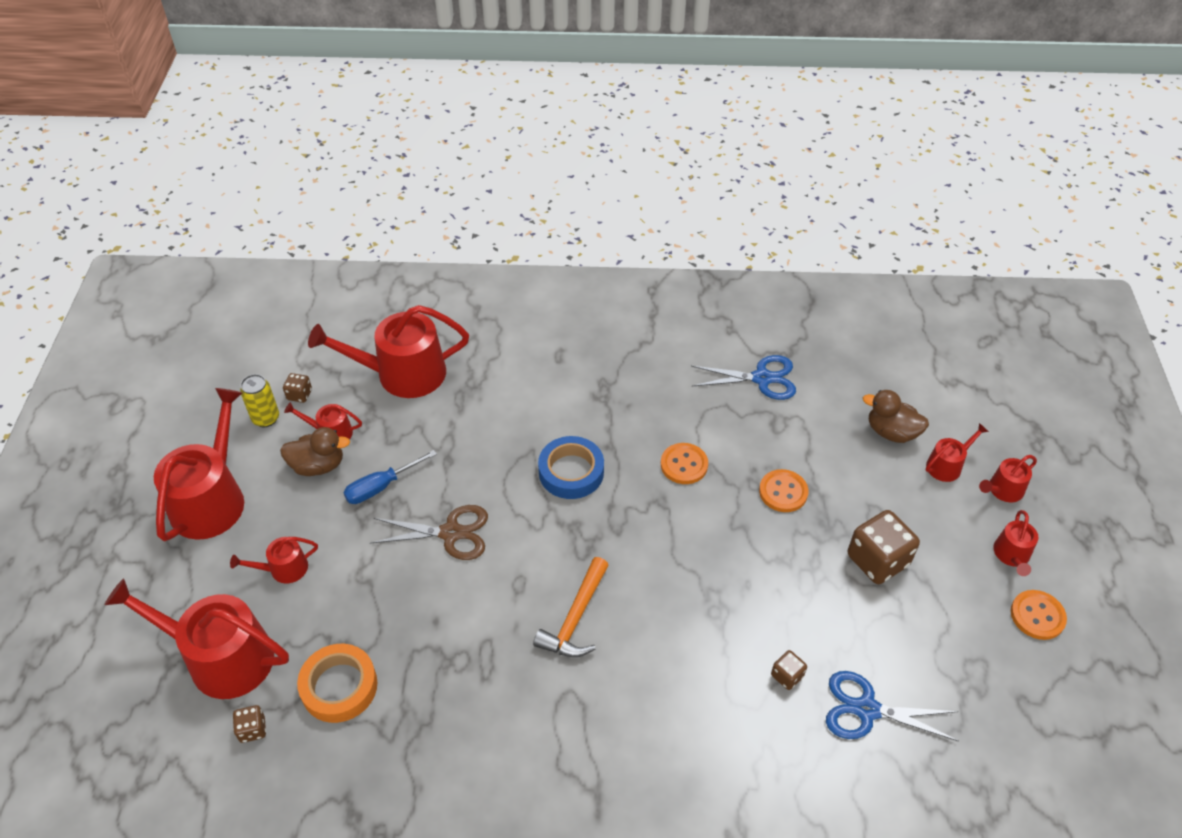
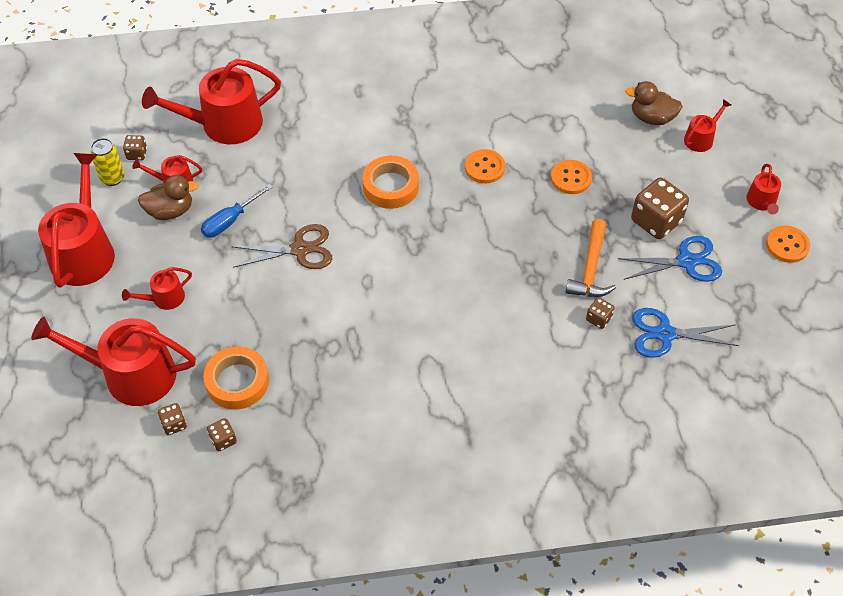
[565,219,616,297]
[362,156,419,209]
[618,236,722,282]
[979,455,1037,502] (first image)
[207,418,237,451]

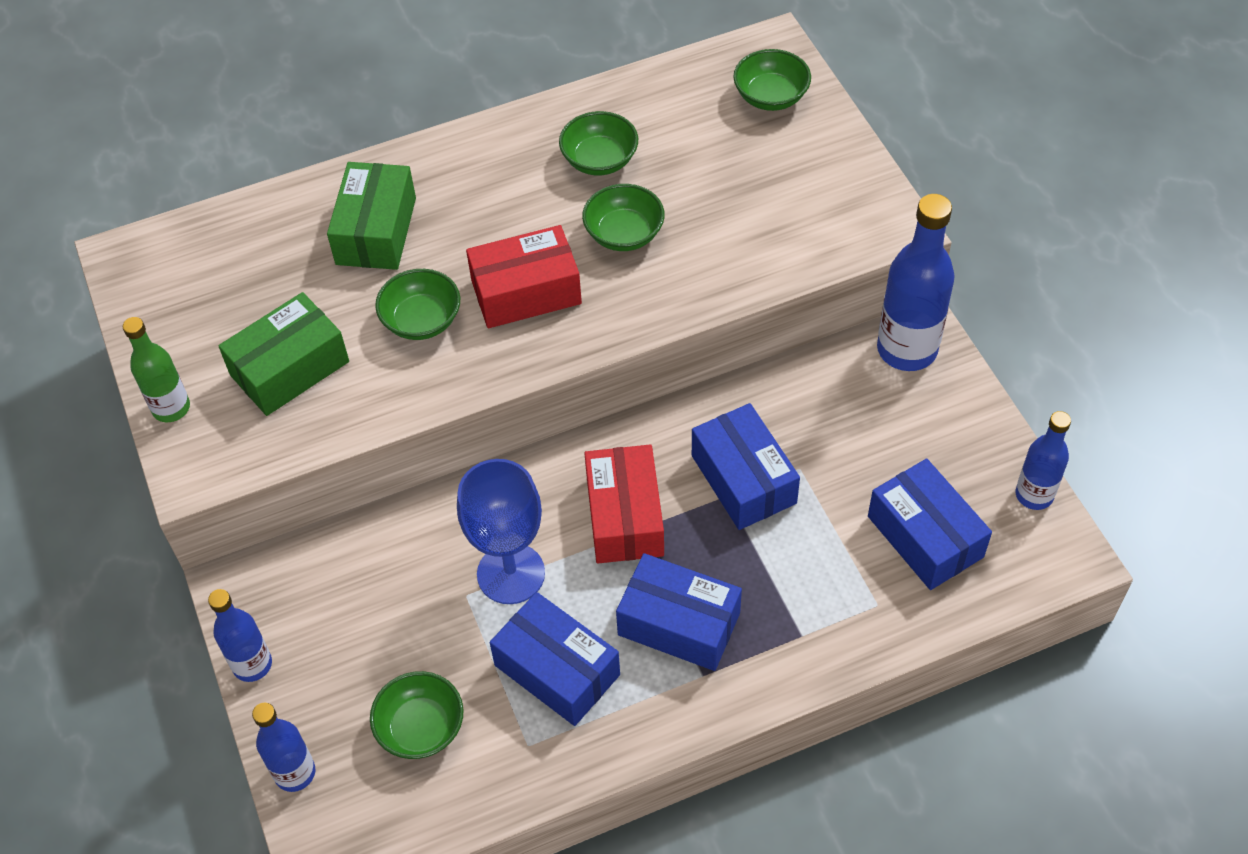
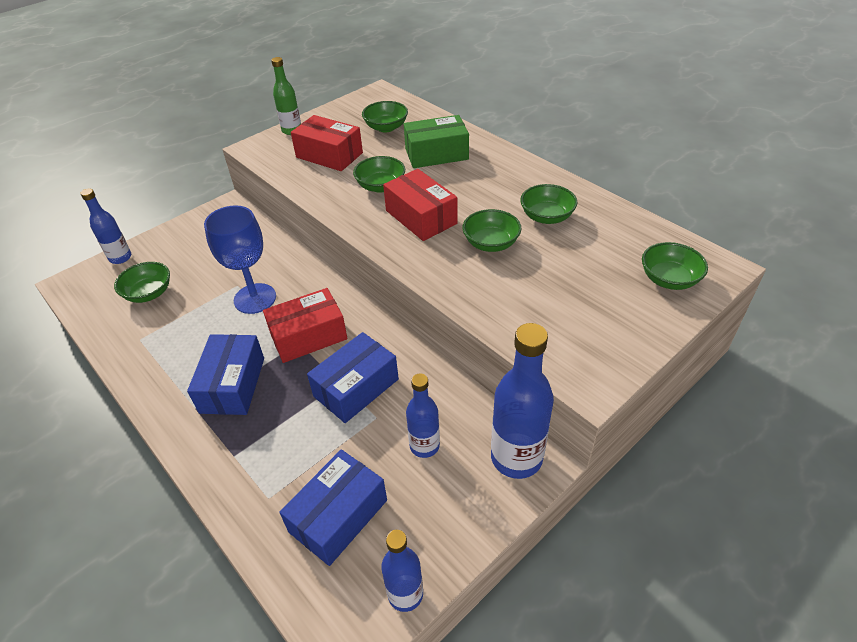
[406,373,440,458]
[291,115,363,171]
[490,592,620,726] (first image)
[362,101,408,132]

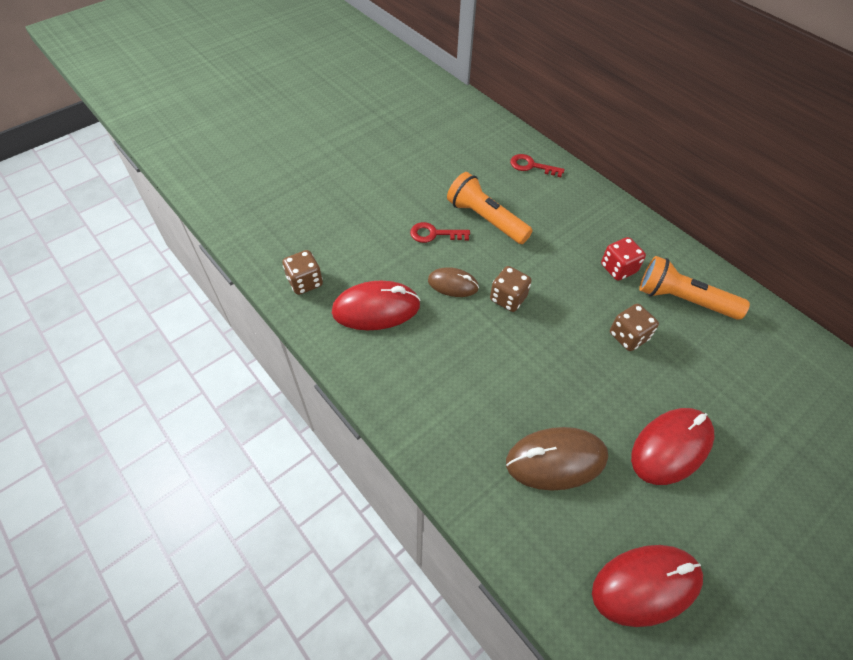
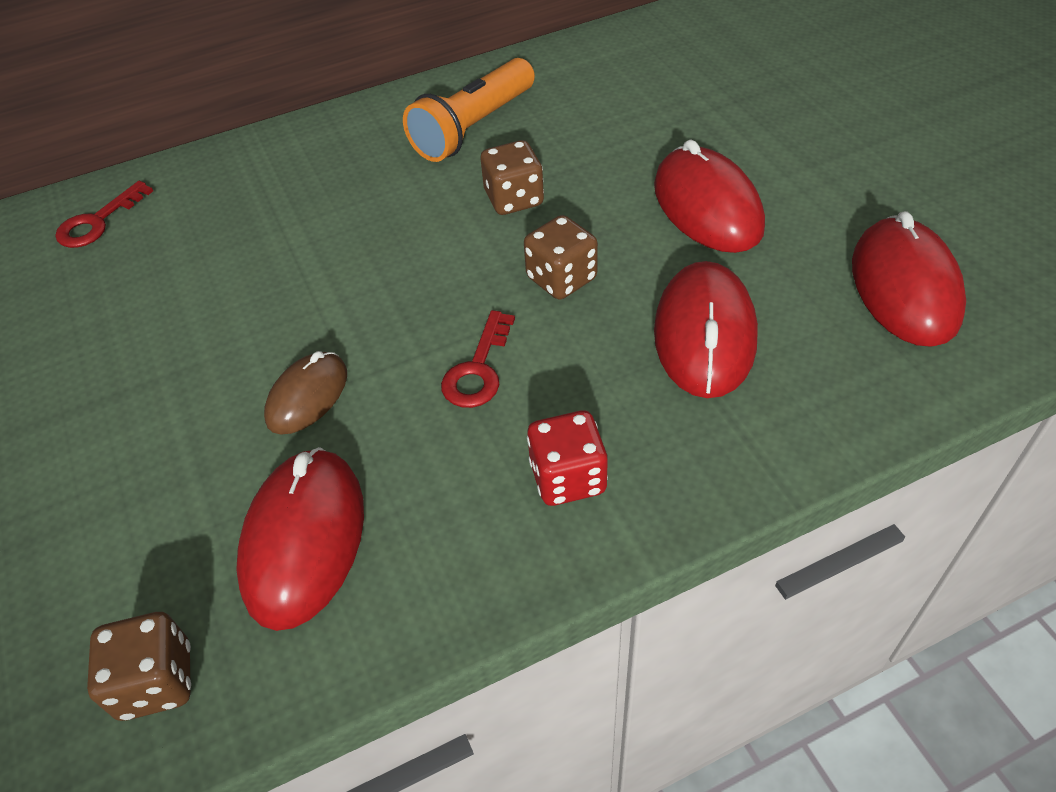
[441,310,515,408]
[447,172,533,244] (first image)
[524,215,598,300]
[654,261,758,398]
[527,411,608,506]

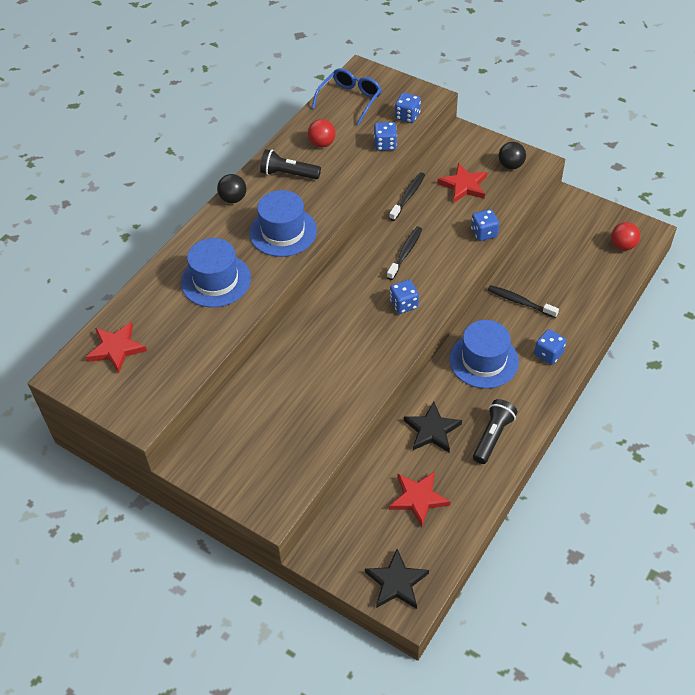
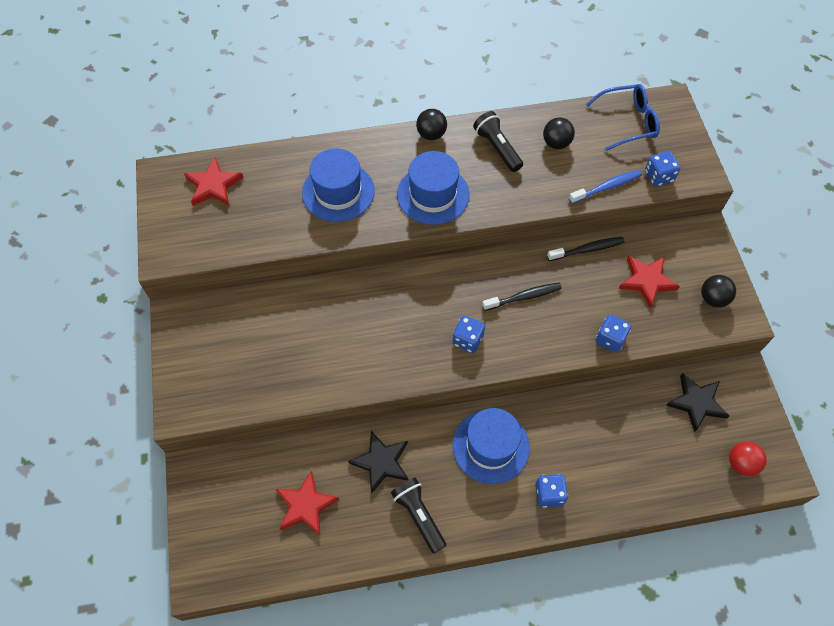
[543,117,575,149]
[666,373,729,432]
[569,170,642,204]
[391,478,446,554]
[488,285,559,318] (first image)

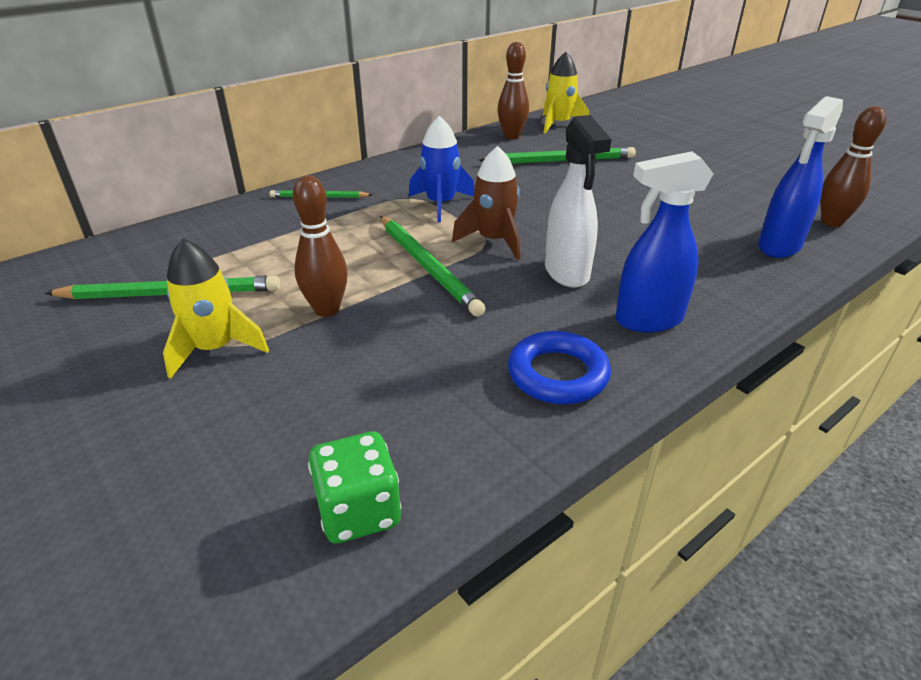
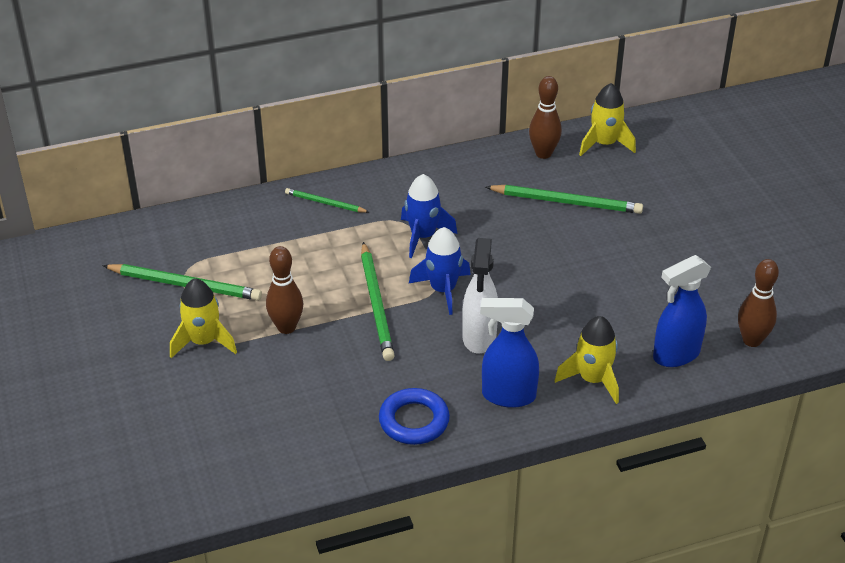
[308,431,401,543] (first image)
[409,227,471,315]
[554,316,619,404]

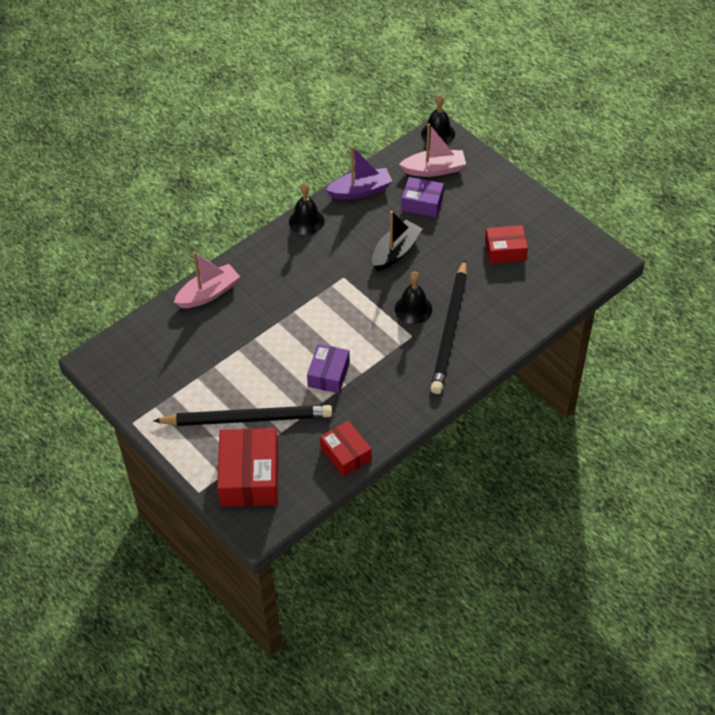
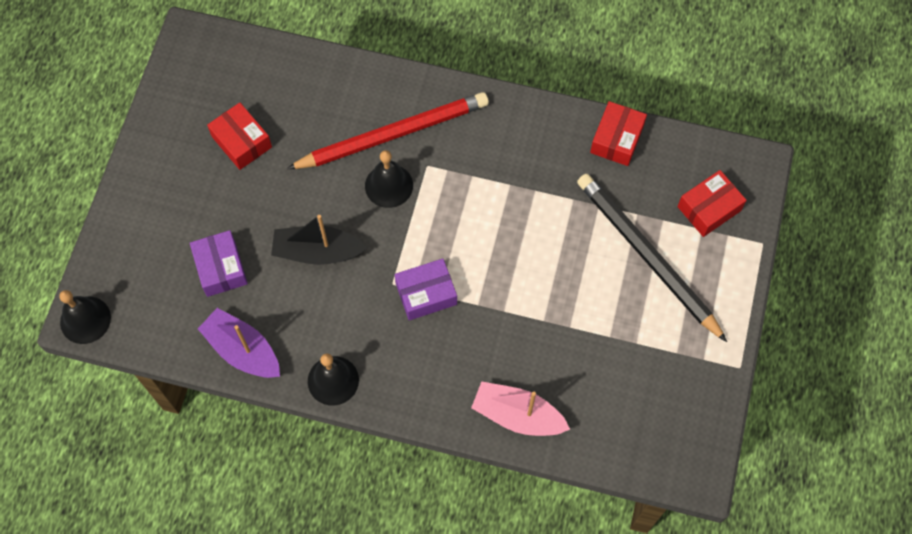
[677,170,747,237]
[395,258,457,320]
[399,124,466,177] (first image)
[287,92,489,169]

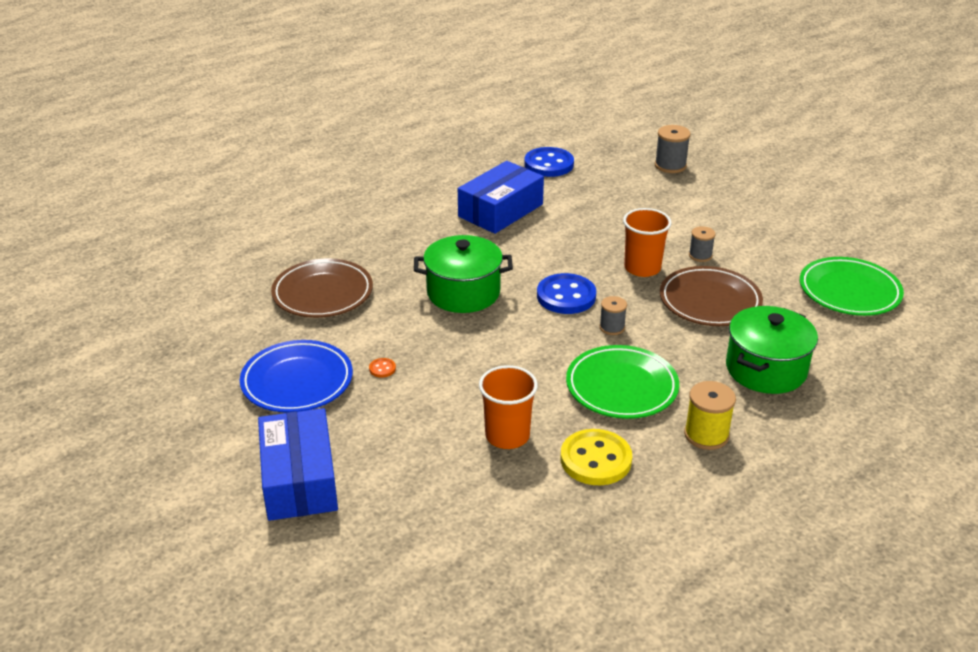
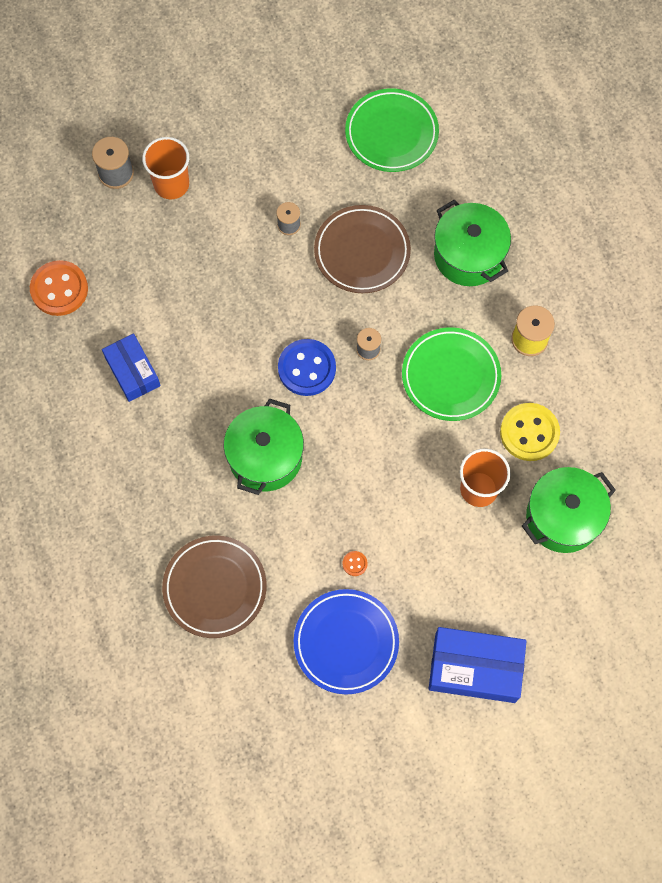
[102,334,161,402]
[30,260,88,316]
[142,137,189,199]
[522,467,616,553]

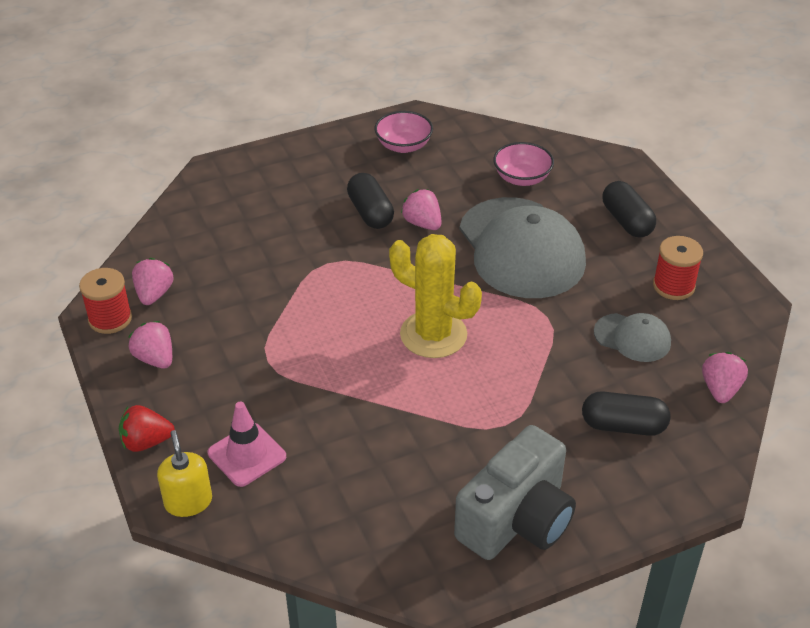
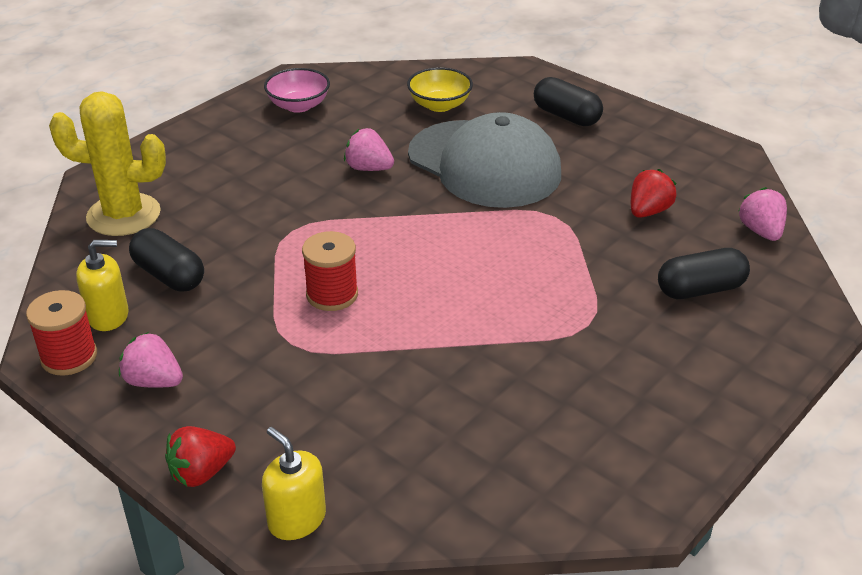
[76,240,129,331]
[208,402,286,487] (first image)
[129,228,204,292]
[49,91,166,236]
[454,425,576,560] (first image)
[407,67,473,112]
[631,169,677,218]
[302,231,358,311]

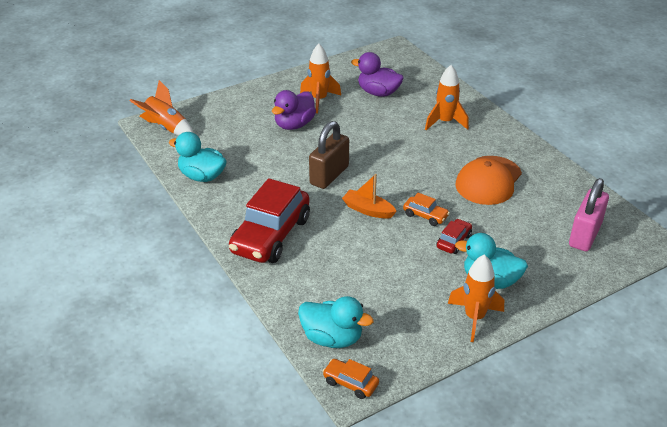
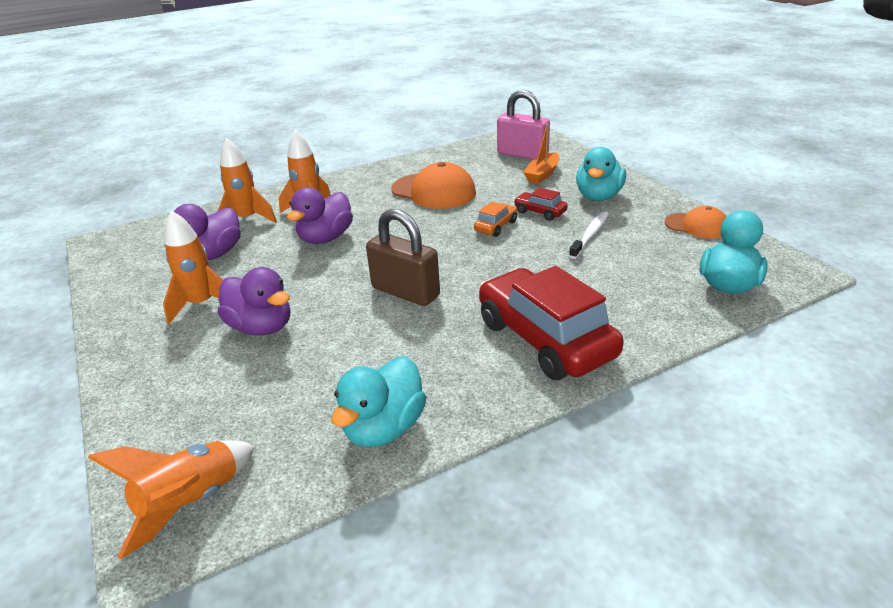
[479,266,624,380]
[322,359,379,399] (first image)
[523,124,559,184]
[218,138,277,223]
[287,187,353,244]
[569,211,609,259]
[665,206,726,239]

